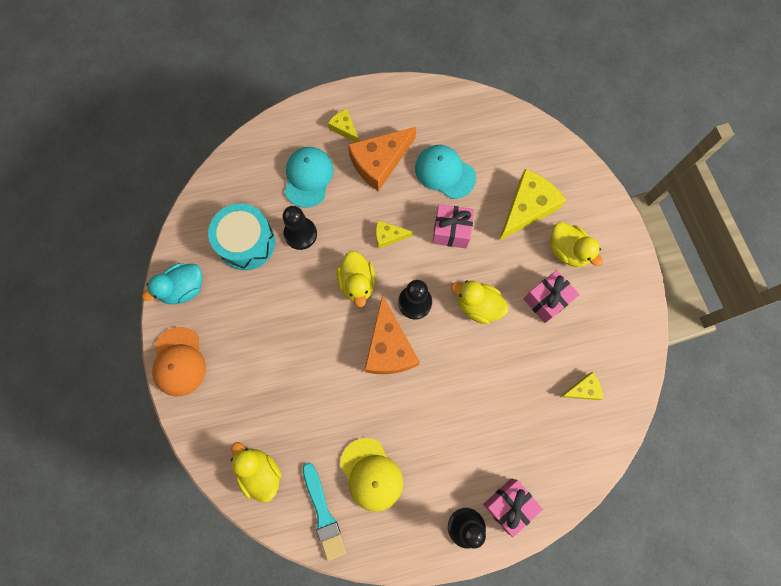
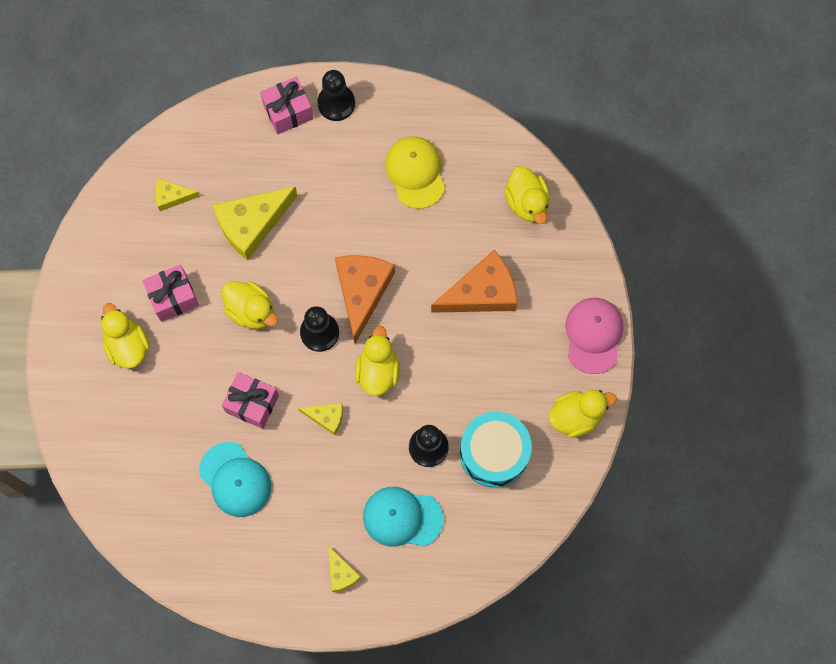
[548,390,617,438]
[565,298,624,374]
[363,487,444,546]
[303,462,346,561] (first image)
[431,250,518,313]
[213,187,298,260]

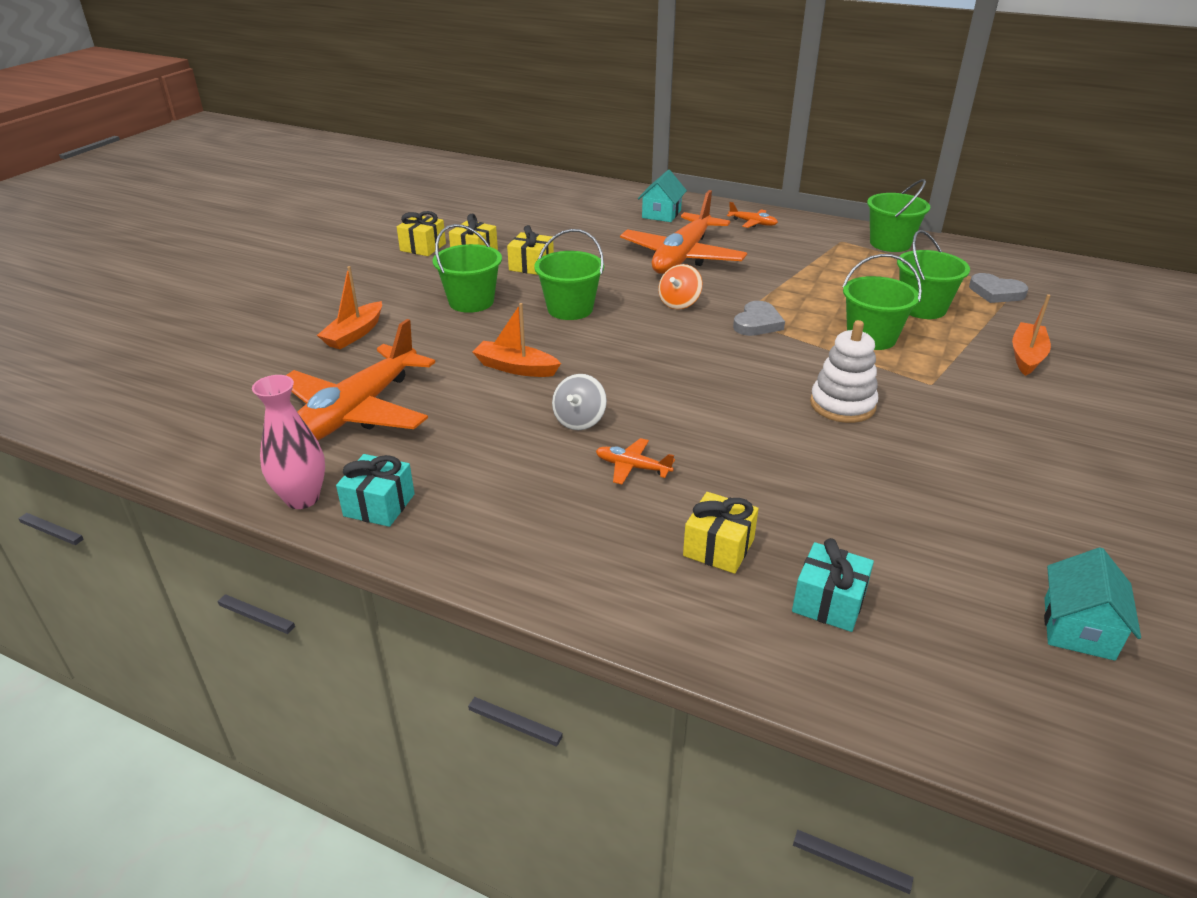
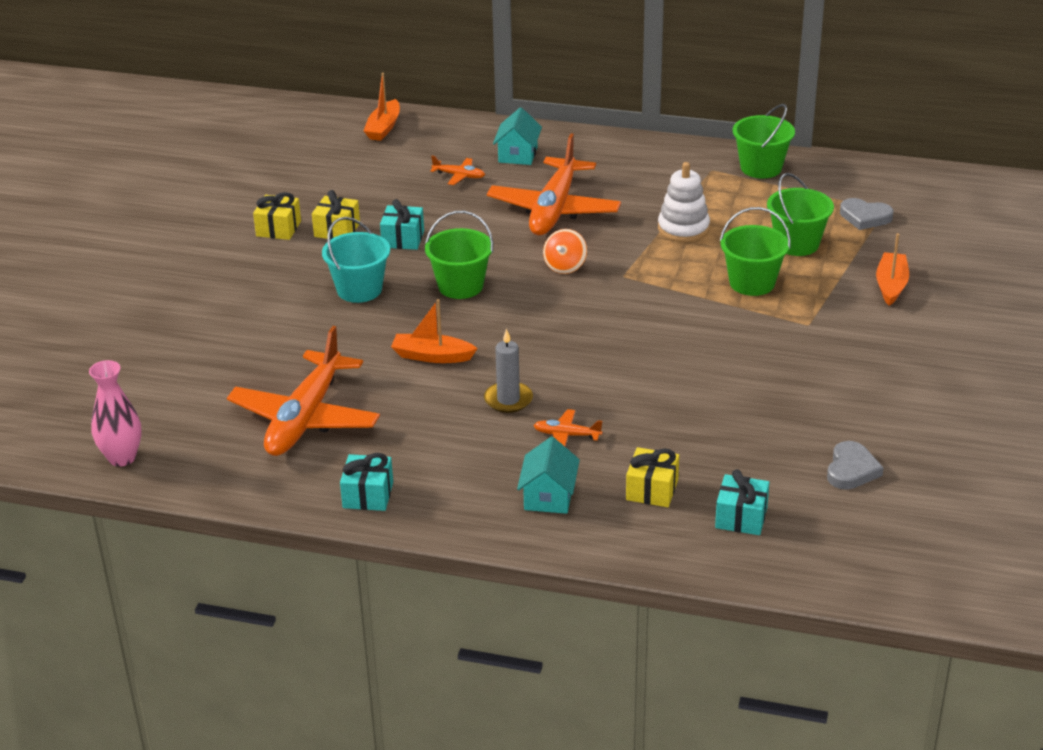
[89,360,142,467]
[364,73,400,141]
[322,217,390,303]
[380,199,424,250]
[484,329,533,413]
[430,156,485,185]
[827,441,884,490]
[658,162,710,242]
[517,437,580,514]

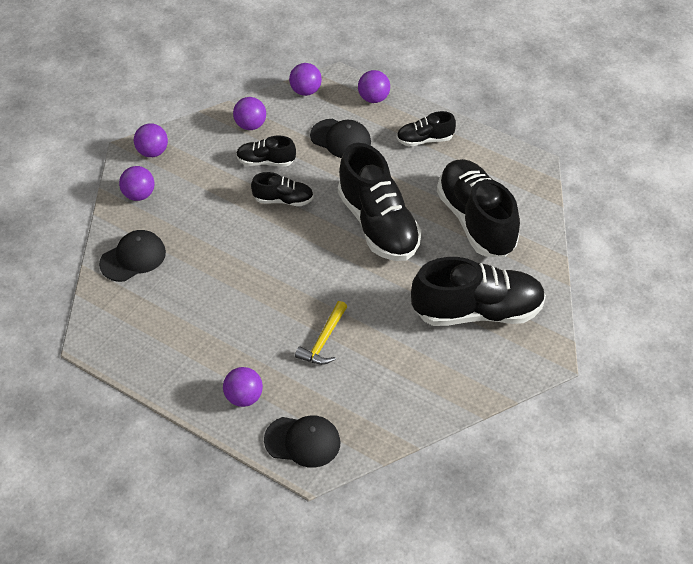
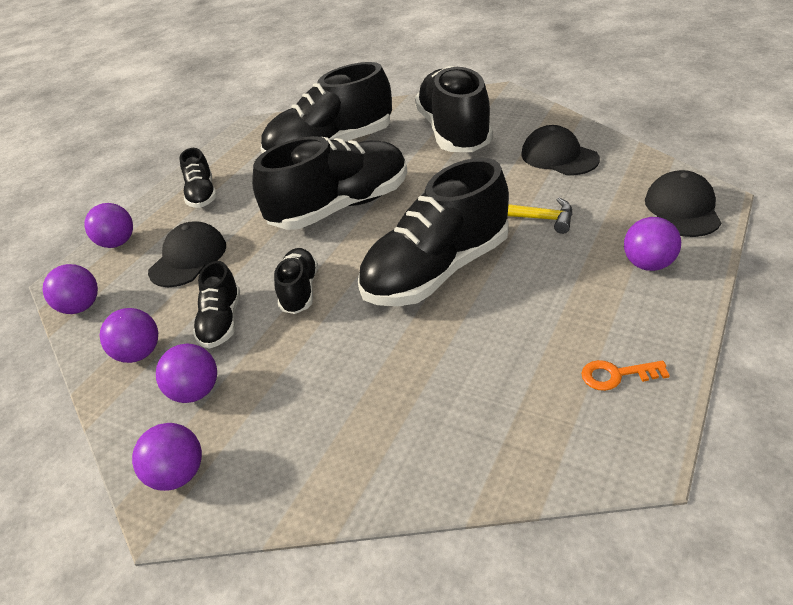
[521,125,600,175]
[156,344,217,403]
[358,158,509,306]
[581,360,670,391]

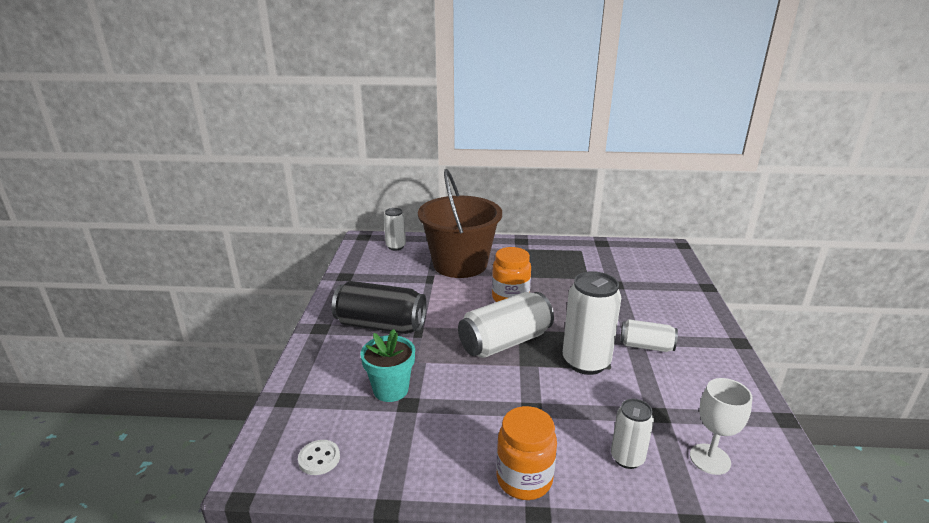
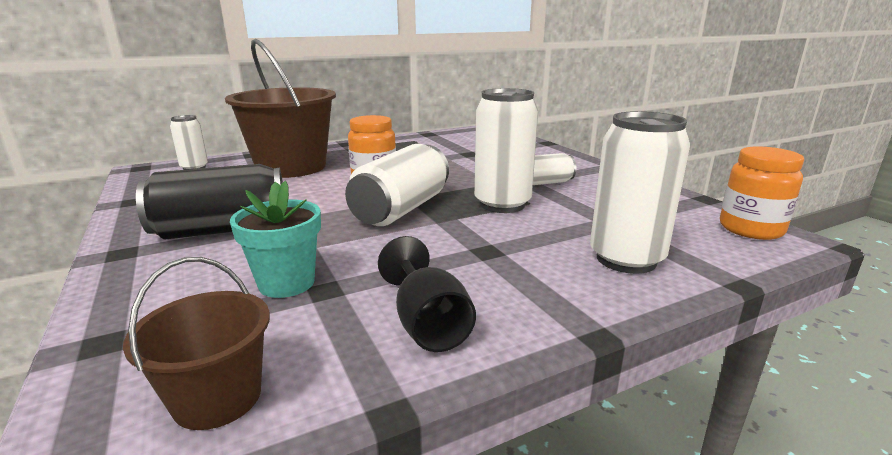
[123,257,270,430]
[720,147,804,240]
[590,111,690,274]
[690,378,752,475] (first image)
[378,236,476,352]

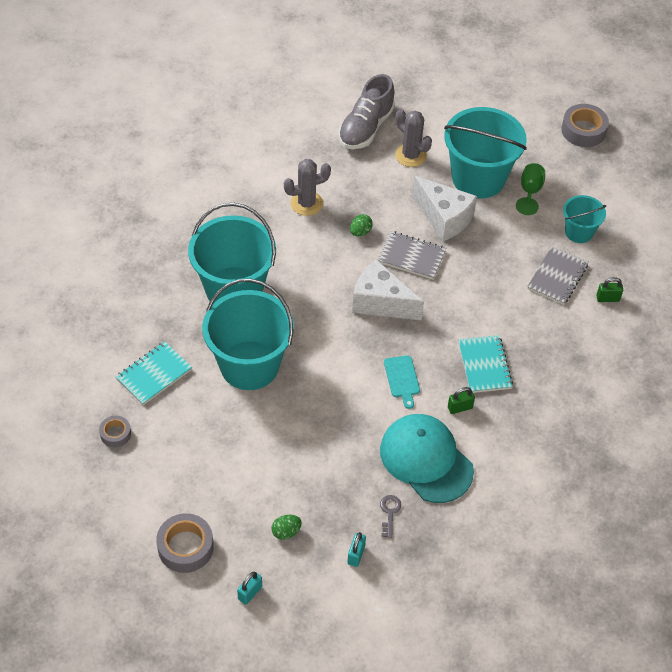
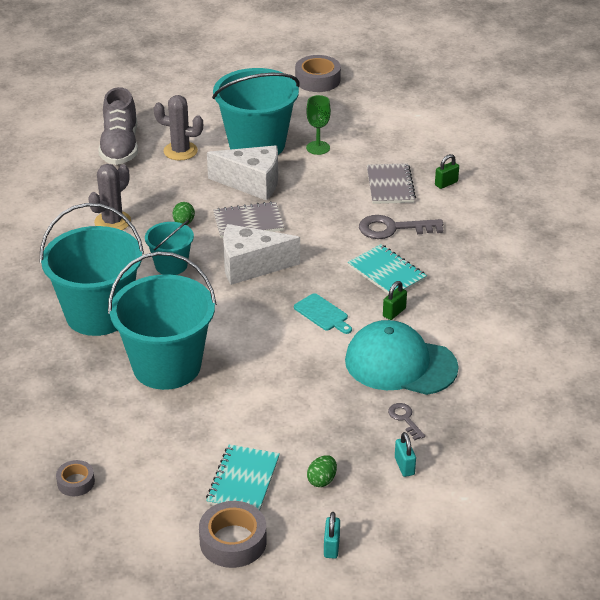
[206,444,280,510]
[145,220,194,275]
[359,215,443,239]

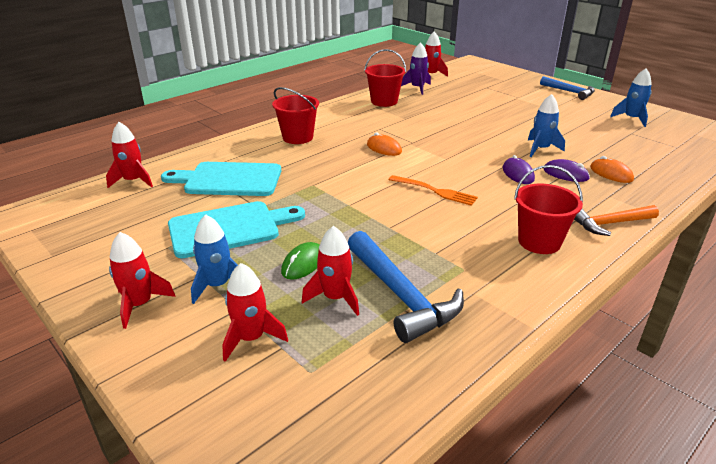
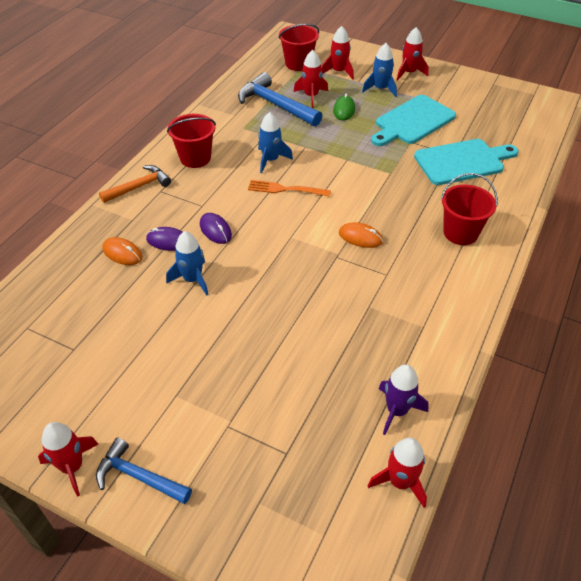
[38,422,98,497]
[278,24,319,71]
[258,112,293,173]

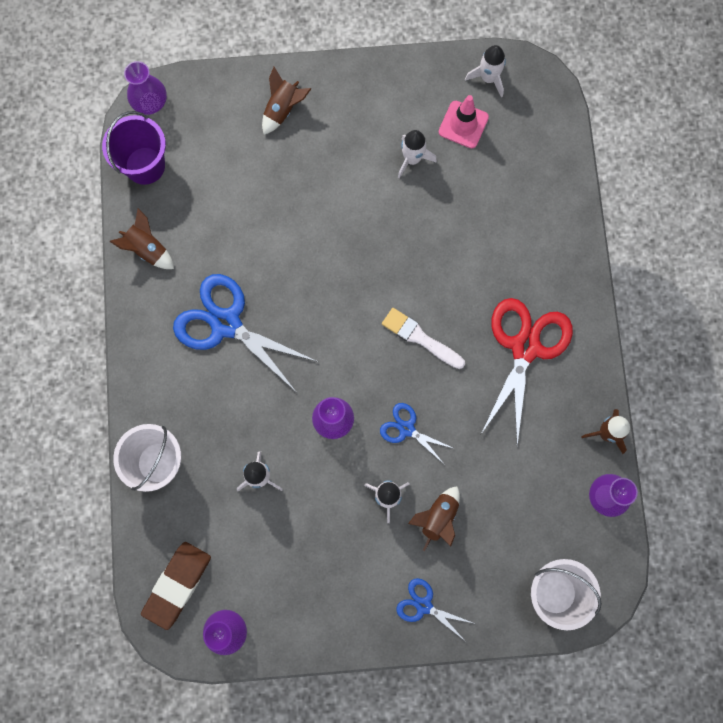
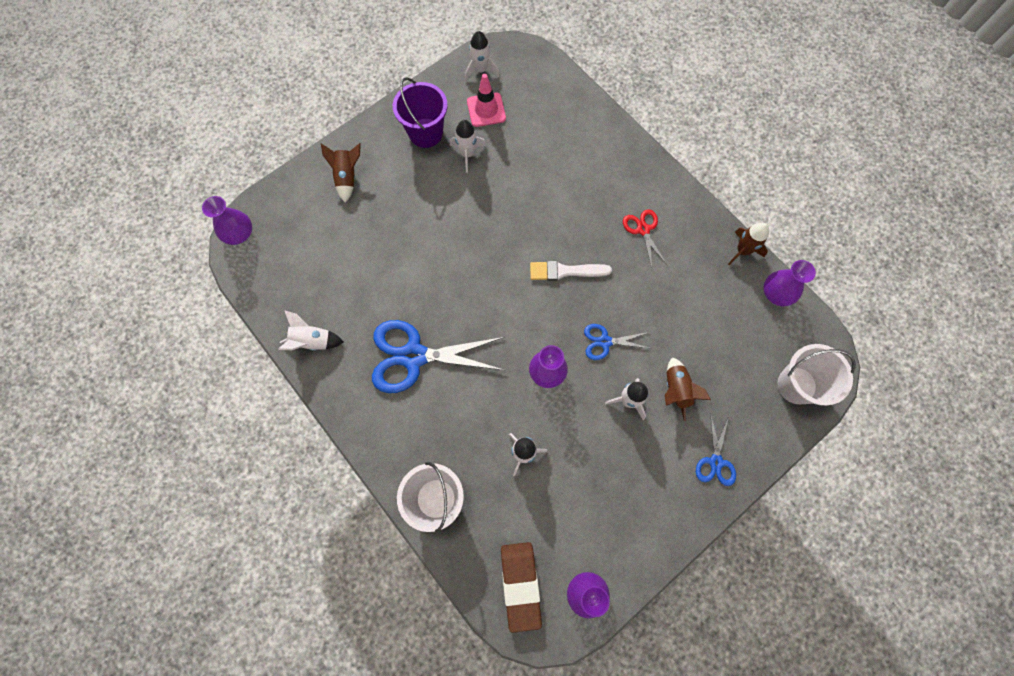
[393,77,448,148]
[278,310,344,351]
[696,413,736,486]
[623,209,667,268]

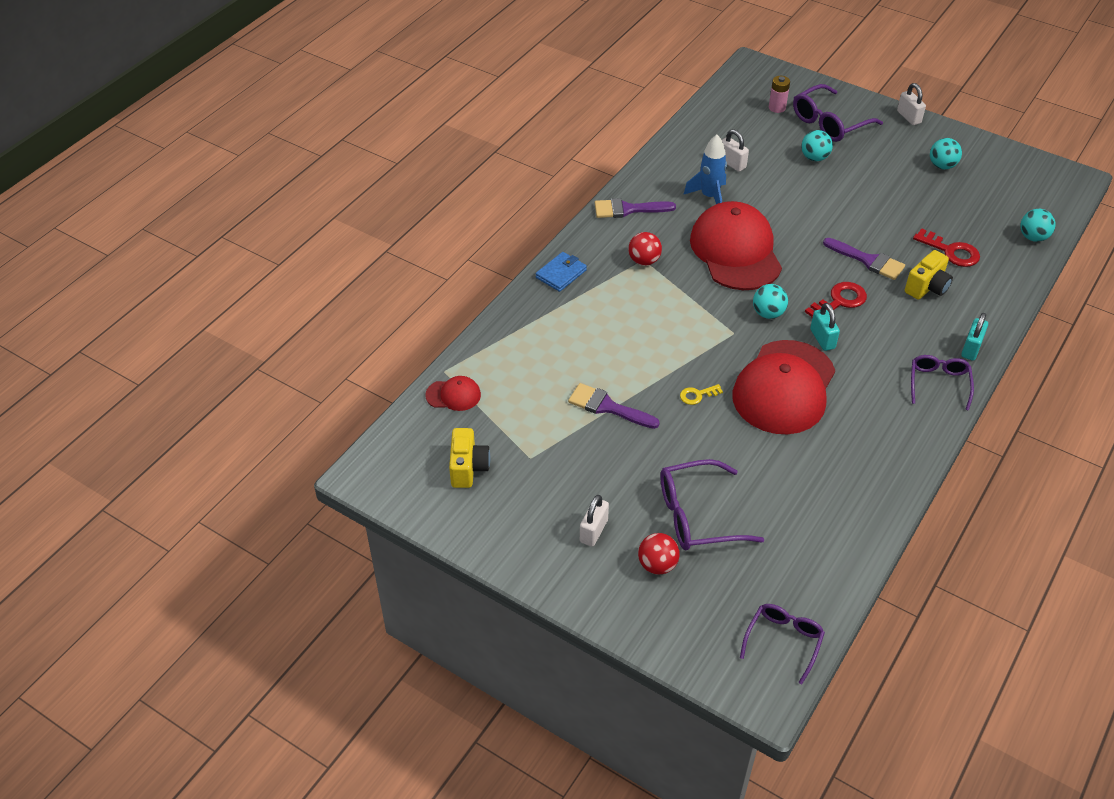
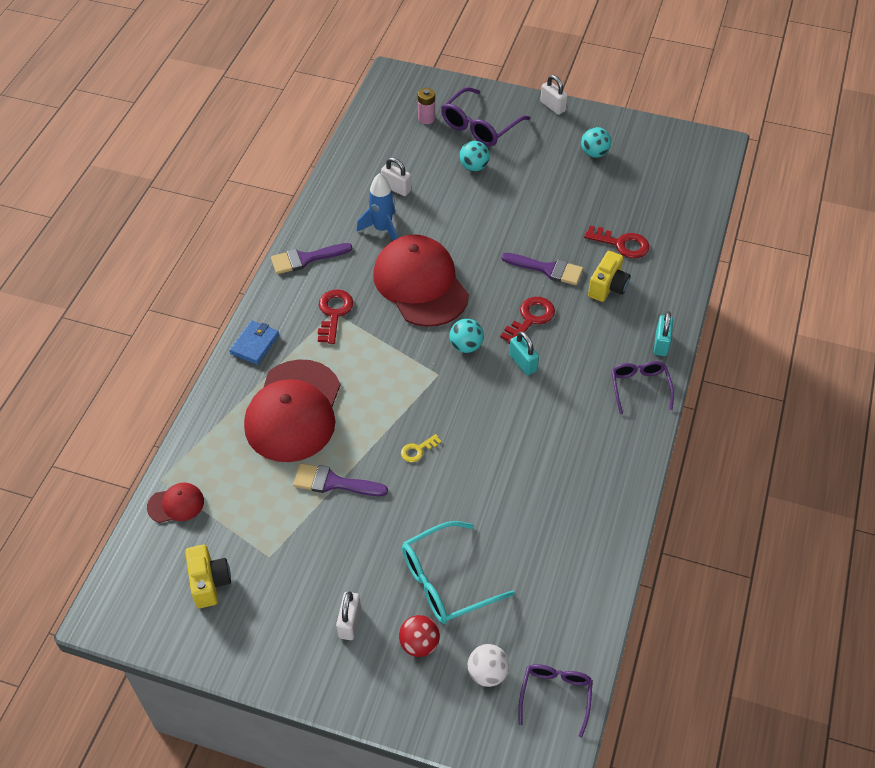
[318,289,354,344]
[402,521,515,624]
[244,359,340,462]
[1020,209,1055,242] (first image)
[468,644,509,687]

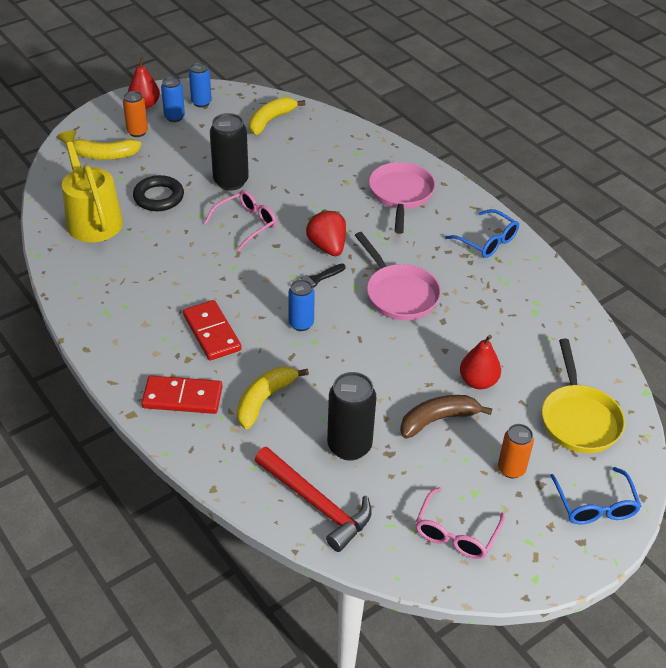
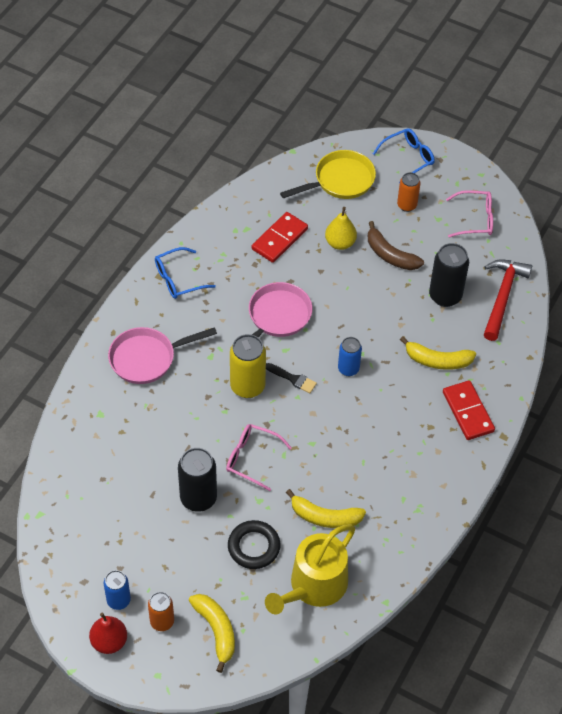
[252,212,308,263]
[189,62,212,107] (first image)
[286,489,366,528]
[230,334,266,398]
[155,247,216,299]
[325,207,357,250]

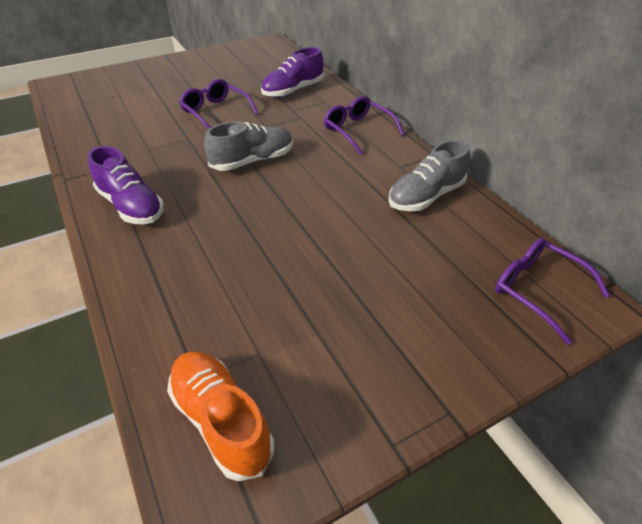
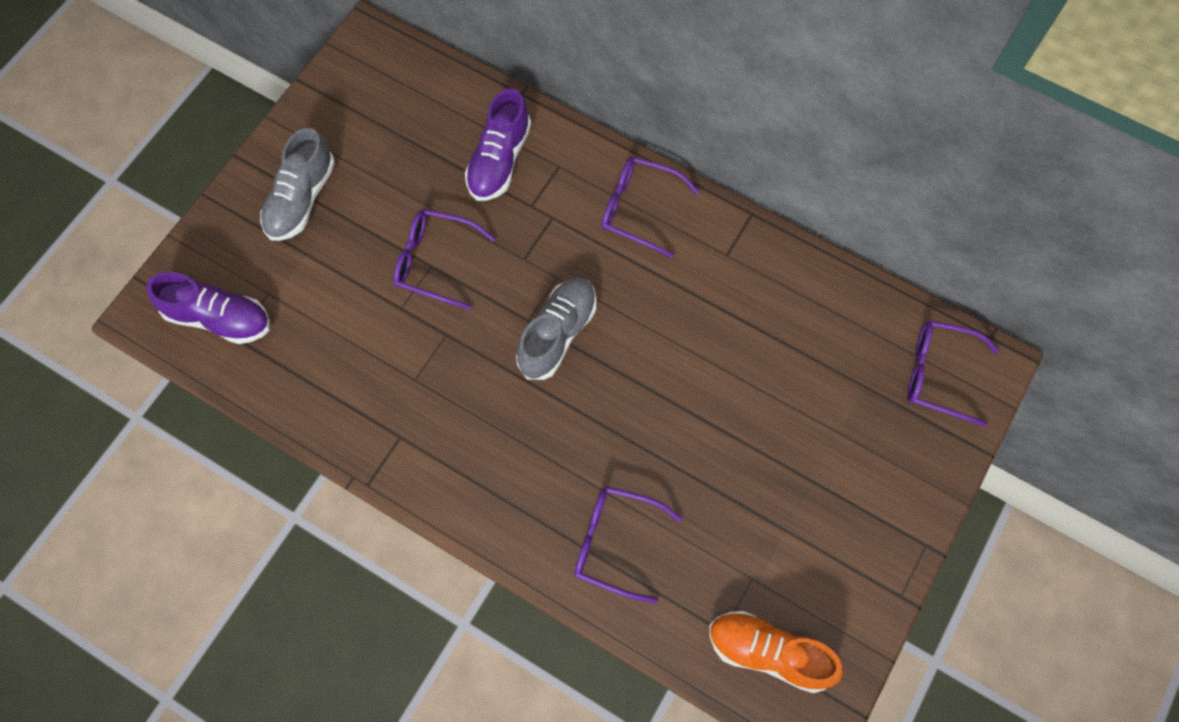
[146,272,270,344]
[260,128,335,241]
[574,486,682,604]

